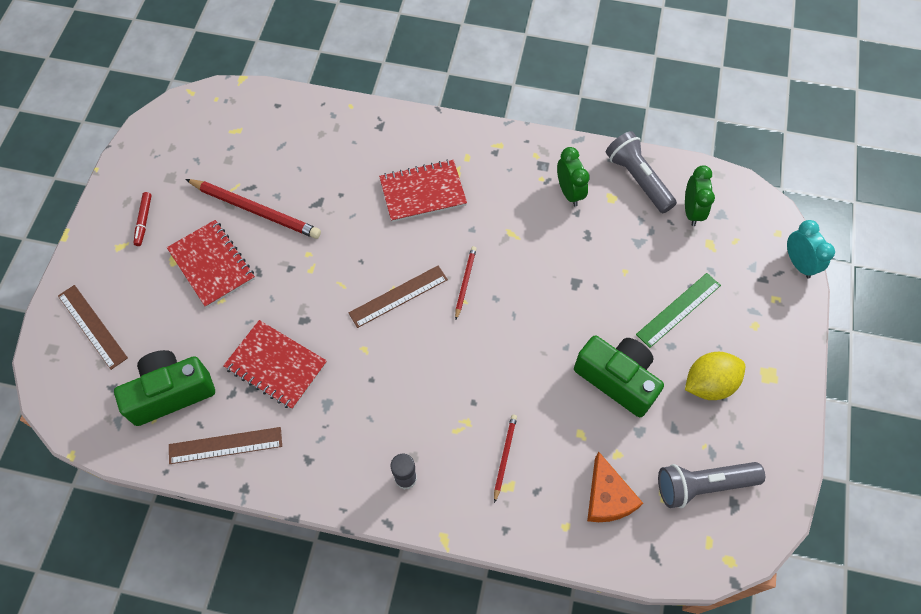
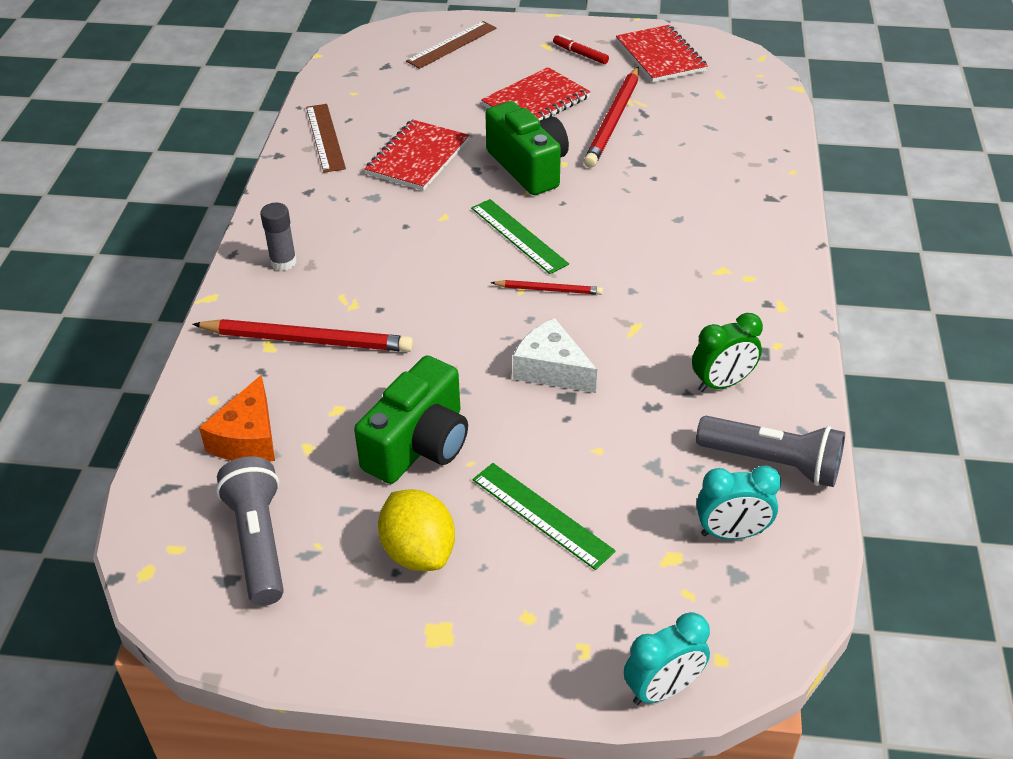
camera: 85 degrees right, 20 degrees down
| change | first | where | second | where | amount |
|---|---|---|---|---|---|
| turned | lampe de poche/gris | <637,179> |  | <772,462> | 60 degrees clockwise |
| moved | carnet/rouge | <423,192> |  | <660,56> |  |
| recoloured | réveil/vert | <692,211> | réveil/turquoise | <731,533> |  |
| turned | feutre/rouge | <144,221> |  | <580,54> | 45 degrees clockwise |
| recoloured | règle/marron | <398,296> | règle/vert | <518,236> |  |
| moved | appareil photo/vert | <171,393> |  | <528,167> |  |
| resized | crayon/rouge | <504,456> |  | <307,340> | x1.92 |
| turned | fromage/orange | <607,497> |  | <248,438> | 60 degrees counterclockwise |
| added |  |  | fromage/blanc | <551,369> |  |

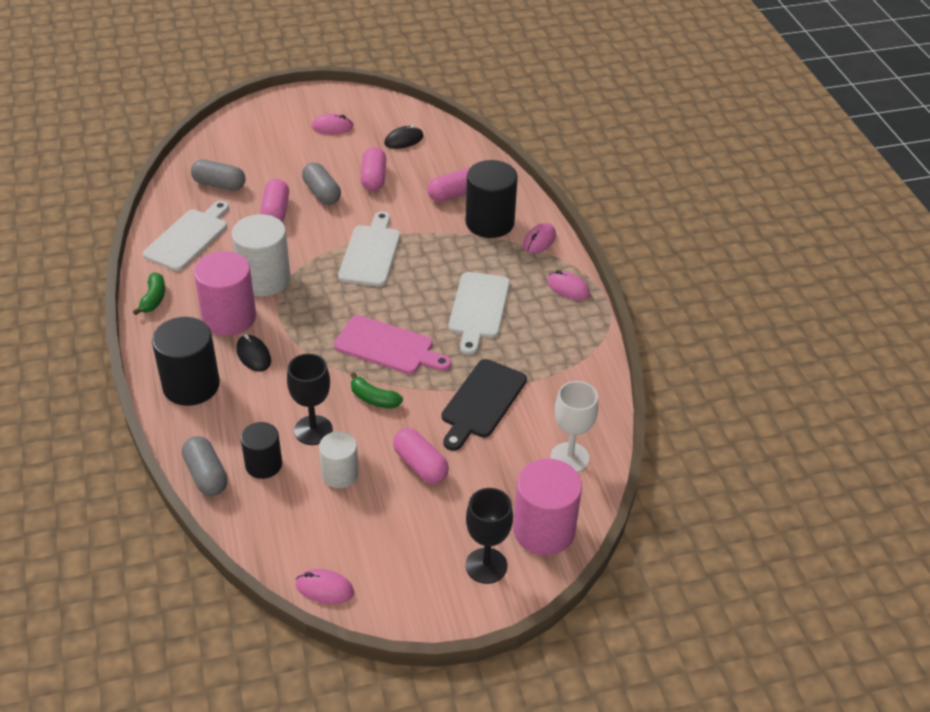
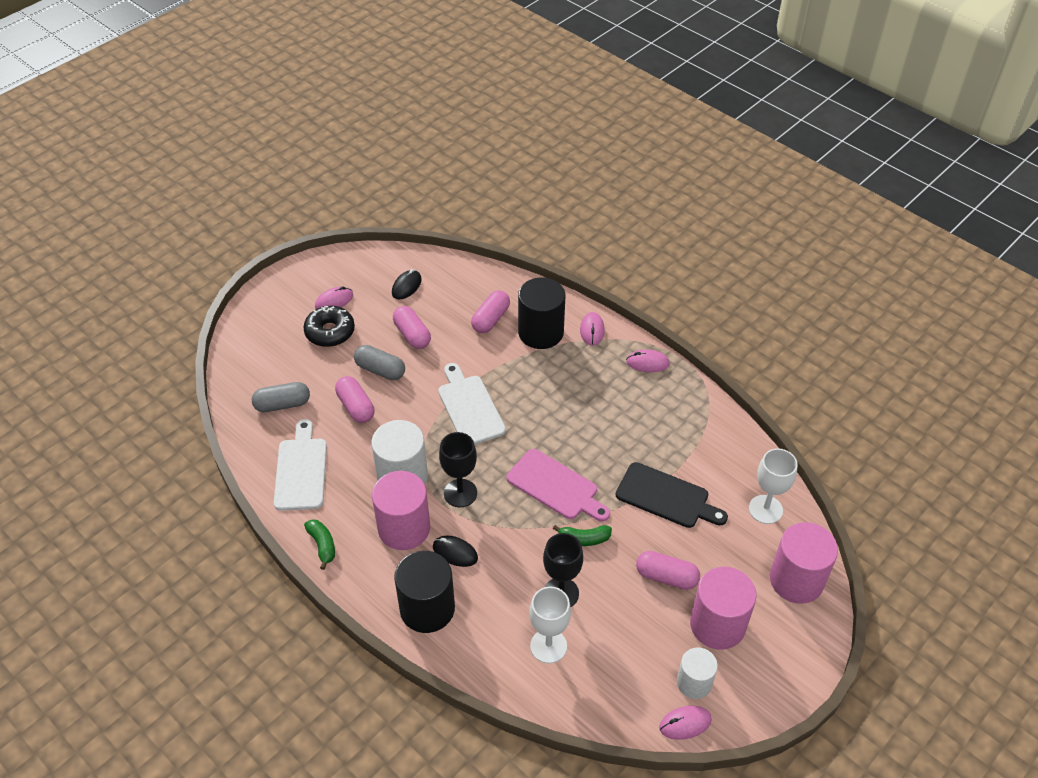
camera: 30 degrees left, 5 degrees up
| change | first | where | second | where | amount |
|---|---|---|---|---|---|
| removed | planche à découper/blanc | <478,309> |  |  |  |
| turned | planche à découper/rose | <388,346> |  | <555,486> | 45 degrees clockwise |
| turned | planche à découper/noir | <482,402> |  | <666,497> | 60 degrees counterclockwise |
| replaced | cylindre/noir | <263,464> | verre à pied/blanc | <548,646> |  |
| moved | cylindre/blanc | <340,474> |  | <694,682> |  |
| removed | gélule/gris | <206,475> |  |  |  |
| moved | verre à pied/noir | <486,566> |  | <460,493> |  |
| added |  |  | beignet/noir | <330,332> |  |
| added |  |  | cylindre/rose | <717,624> |  |

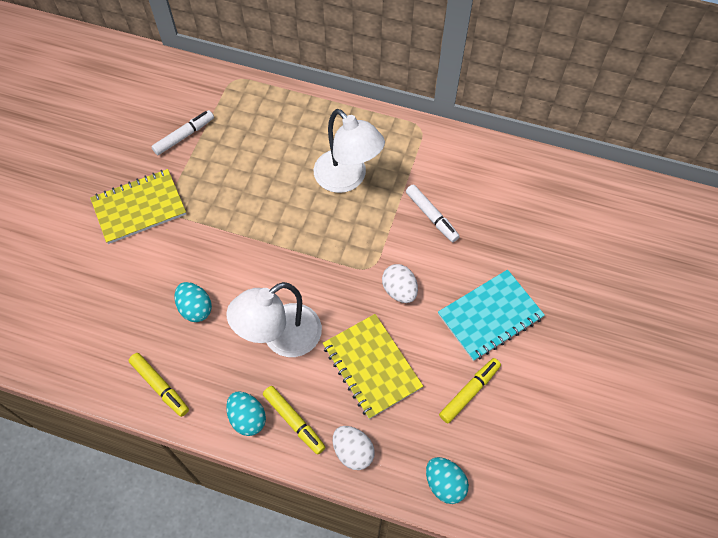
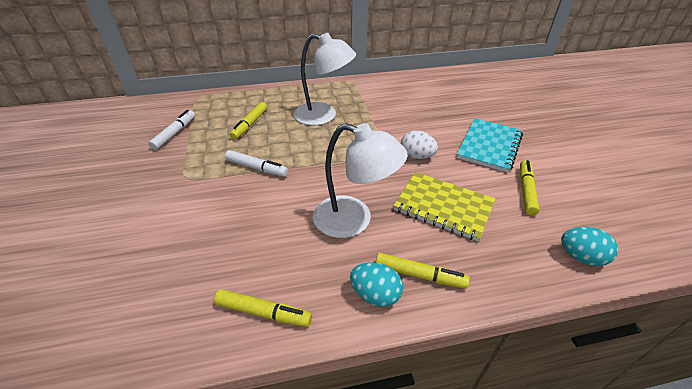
camera: 30 degrees left, 20 degrees down
| change | first | where | second | where | amount |
|---|---|---|---|---|---|
| removed | carnet/jaune | <139,207> |  |  |  |
| moved | feutre/blanc | <431,216> |  | <256,168> |  |
| removed | œuf/turquoise | <195,308> |  |  |  |
| turned | lampe/blanc | <281,338> |  | <354,220> | 90 degrees counterclockwise |
| removed | œuf/blanc | <353,452> |  |  |  |
| added |  |  | feutre/jaune | <250,124> |  |

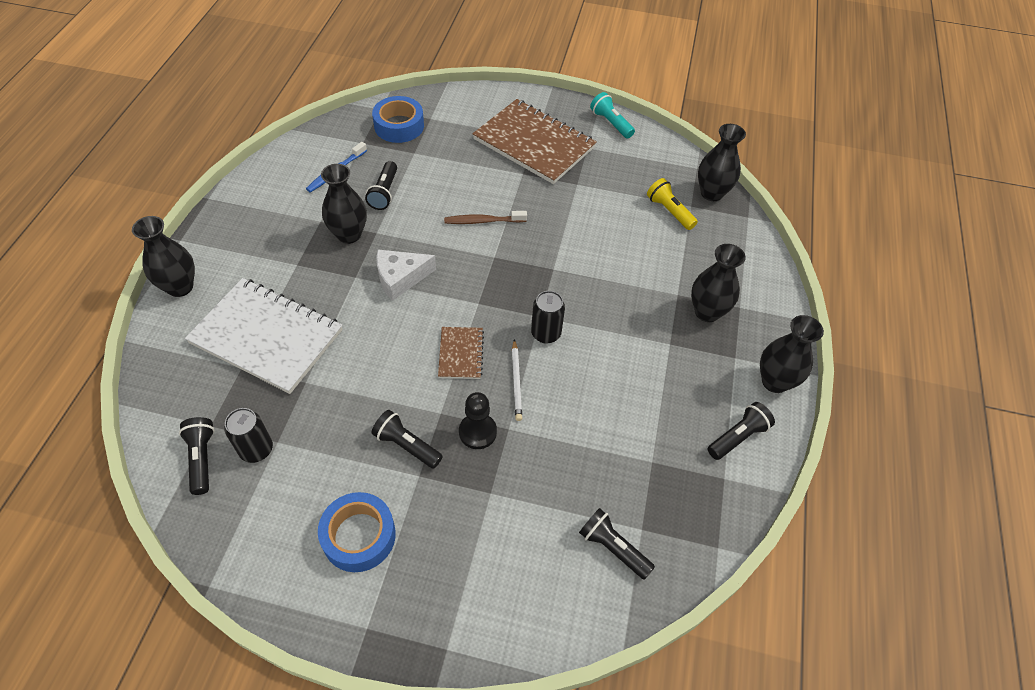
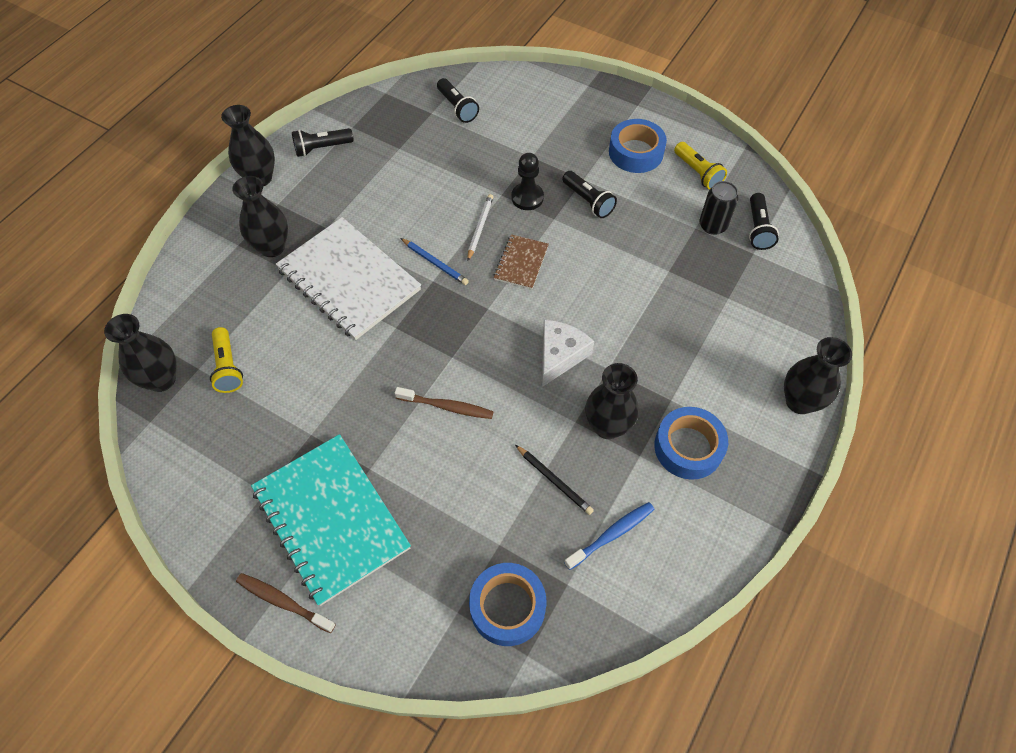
camera: 160 degrees left, 5 degrees up
| change | first | where | second | where | amount |
|---|---|---|---|---|---|
| removed | lampe de poche/turquoise | <611,123> |  |  |  |
| recoloured | carnet/marron | <534,143> | carnet/turquoise | <331,519> |  |
| replaced | lampe de poche/noir | <384,193> | crayon/noir | <554,481> |  |
| turned | fromage/blanc | <400,278> |  | <560,355> | 60 degrees counterclockwise |
| moved | carnet/blanc | <266,336> |  | <349,280> |  |
| replaced | canette/noir | <546,333> | crayon/bleu | <435,263> |  |
| added |  |  | lampe de poche/jaune | <697,173> |  |
| added |  |  | ruban adhésif/bleu | <688,447> |  |
| added |  |  | brosse à dents/marron | <284,602> |  |

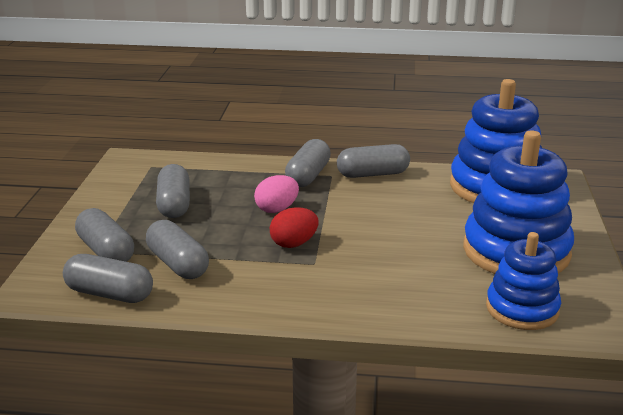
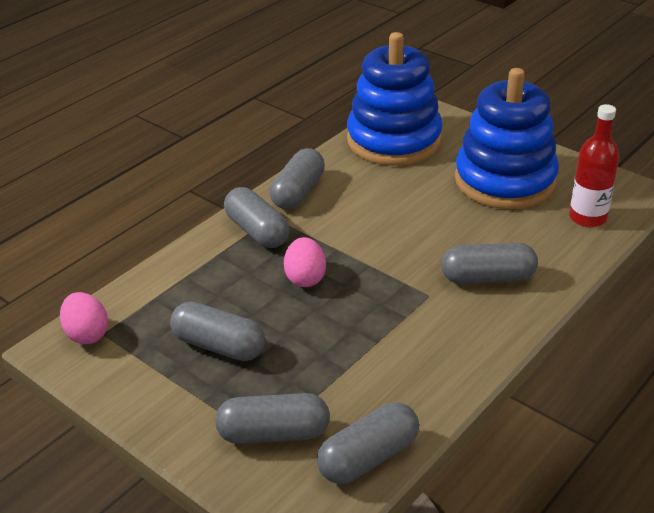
camera: 55 degrees left, 10 degrees up
| change | first | where | second | where | amount |
|---|---|---|---|---|---|
| removed | œuf/rouge | <294,244> |  |  |  |
| moved | gélule/gris | <178,264> |  | <488,278> |  |
| replaced | jouet à empiler/bleu | <522,309> | bouteille/rouge | <587,218> |  |
| added |  |  | œuf/rose | <87,334> |  |

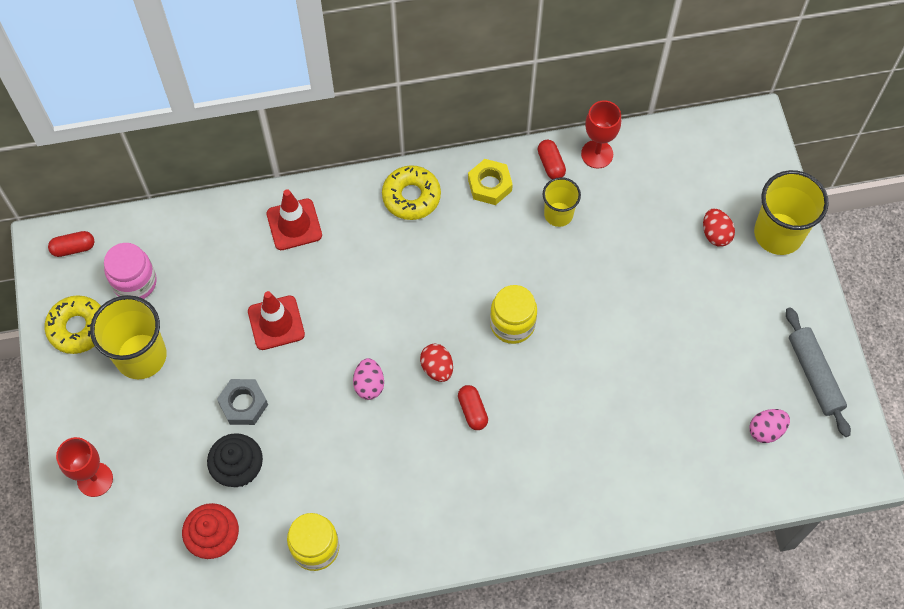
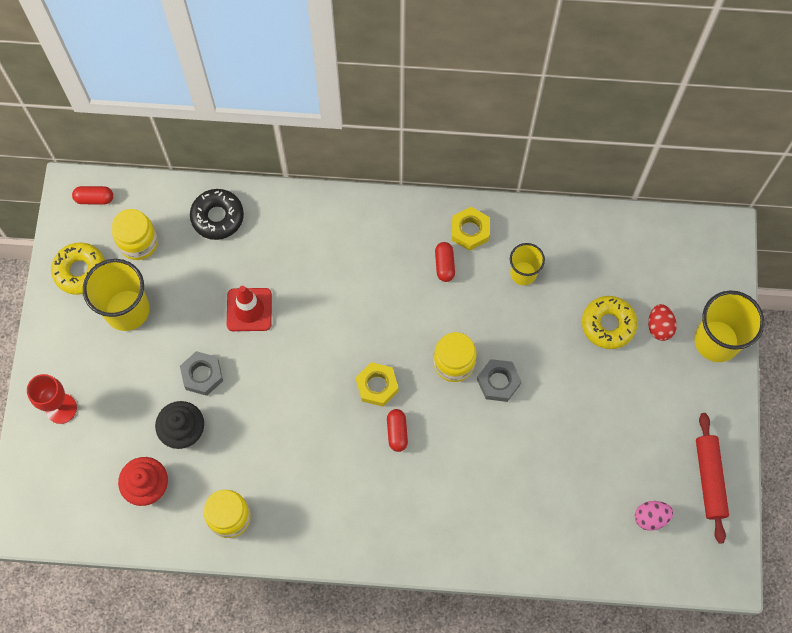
camera: 15 degrees right, 5 degrees up
| change | first | where | second | where | amount |
|---|---|---|---|---|---|
| removed | verre à pied/rouge | <597,154> |  |  |  |
| moved | gélule/rouge | <551,164> |  | <444,265> |  |
| moved | beignet/jaune | <411,196> |  | <608,324> |  |
| removed | cône de chantier/rouge | <294,224> |  |  |  |
| recoloured | bocal/rose | <135,282> | bocal/jaune | <138,243> |  |
| recoloured | rouleau à pâtisserie/gris | <814,375> | rouleau à pâtisserie/rouge | <709,479> |  |
| replaced | œuf/rouge | <437,368> | écrou/jaune | <377,386> |  |
| removed | œuf/rose | <369,384> |  |  |  |
| added |  |  | beignet/noir | <217,217> |  |
| added |  |  | écrou/gris | <498,382> |  |

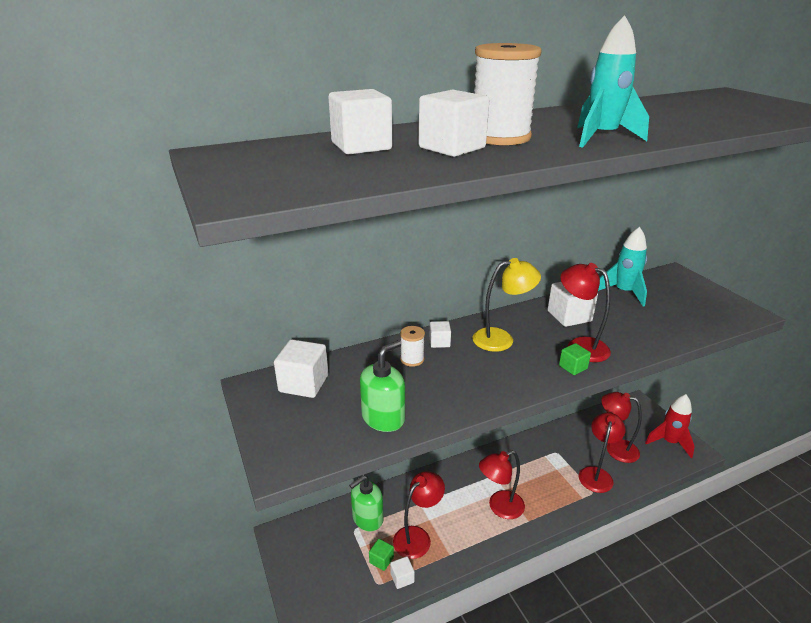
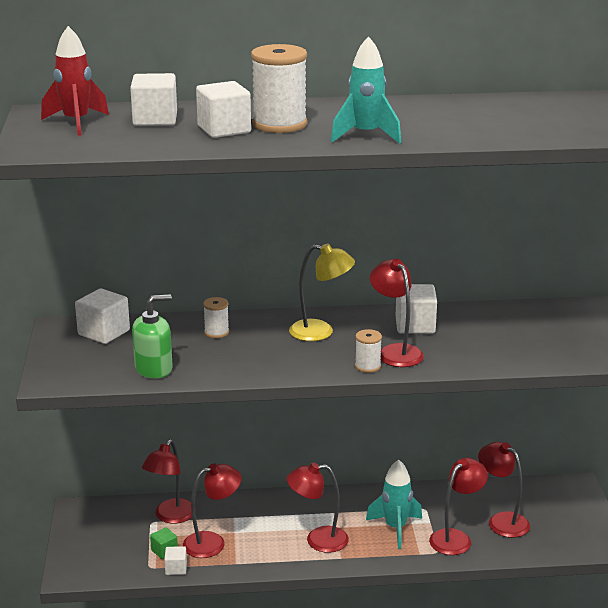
camera: 20 degrees right, 5 degrees down
| change | first | where | second | where | amount |
|---|---|---|---|---|---|
| moved | fusée/turquoise | <623,292> |  | <395,528> |  |
| removed | cube/blanc | <439,342> |  |  |  |
| replaced | cube/vert | <573,367> | bobine/blanc | <367,366> |  |
| moved | fusée/rouge | <669,442> |  | <76,123> |  |
| replaced | distributeur de savon/vert | <367,518> | lampe/rouge | <171,517> |  |

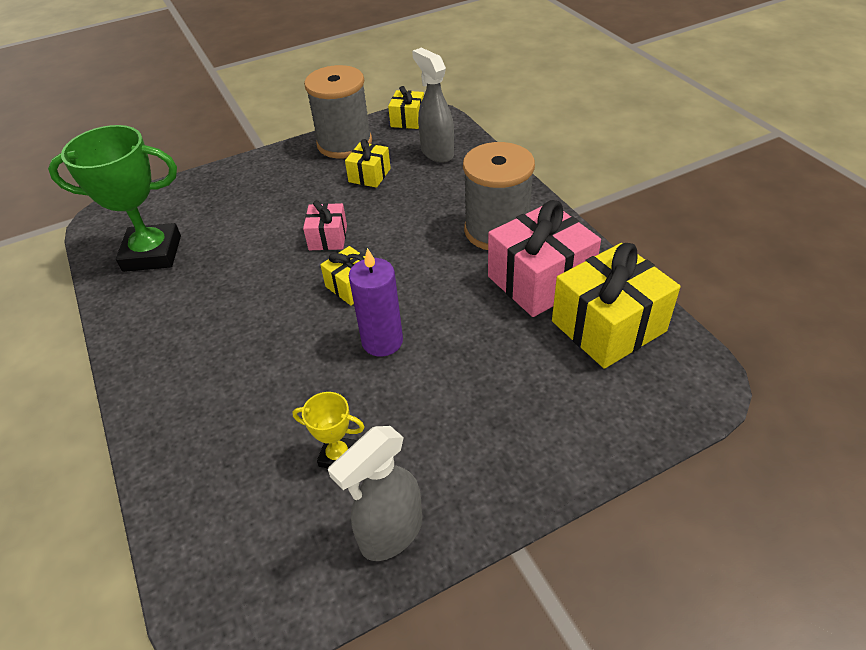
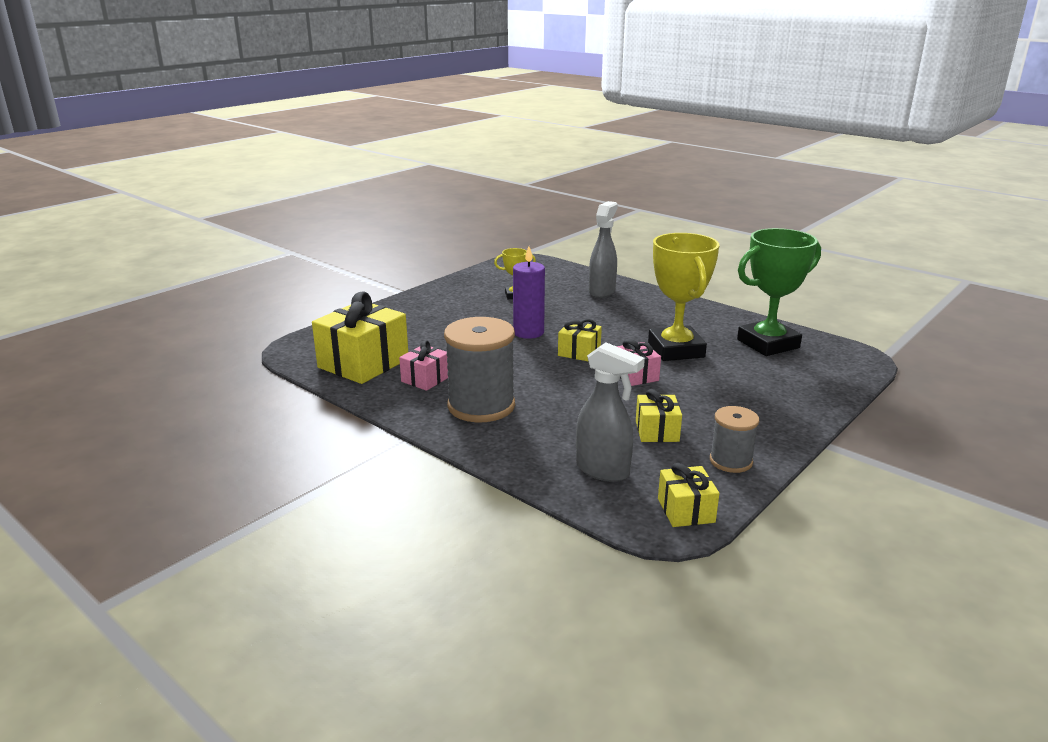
camera: 155 degrees right, 20 degrees down
| change | first | where | second | where | amount |
|---|---|---|---|---|---|
| resized | bobine/gris | <344,143> |  | <731,461> | x0.56 |
| resized | cadeau/rose | <540,280> |  | <425,379> | x0.53 |
| moved | vaporisateur/gris | <390,534> |  | <602,292> |  |
| added |  |  | trophée/jaune | <676,350> |  |

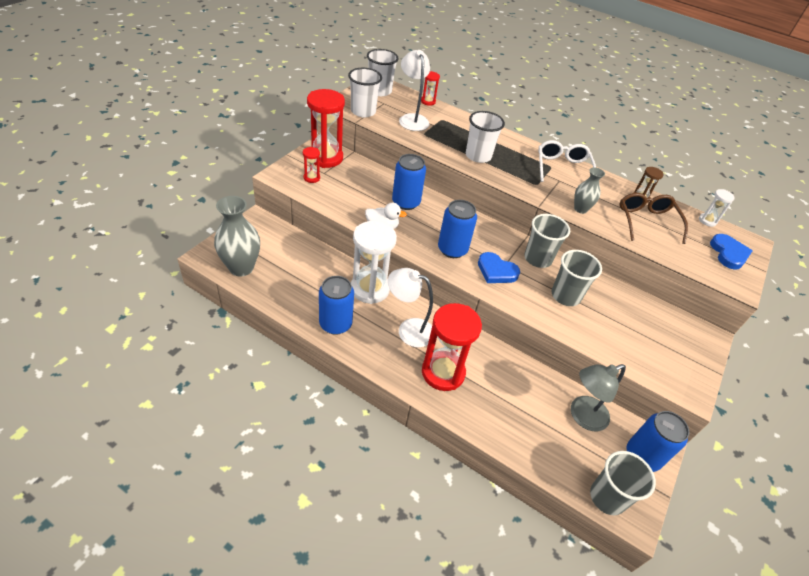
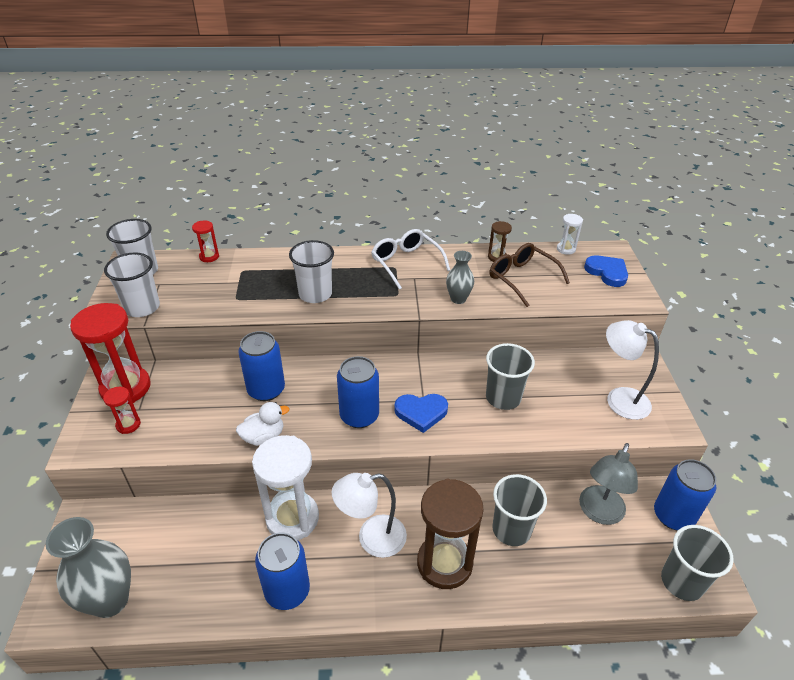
camera: 30 degrees left, 5 degrees down
| change | first | where | second | where | amount |
|---|---|---|---|---|---|
| moved | lampe/blanc | <412,119> |  | <619,399> |  |
| moved | gobelet/gris | <538,258> |  | <511,529> |  |
| recoloured | sablier/rouge | <443,372> | sablier/marron | <444,563> |  |

